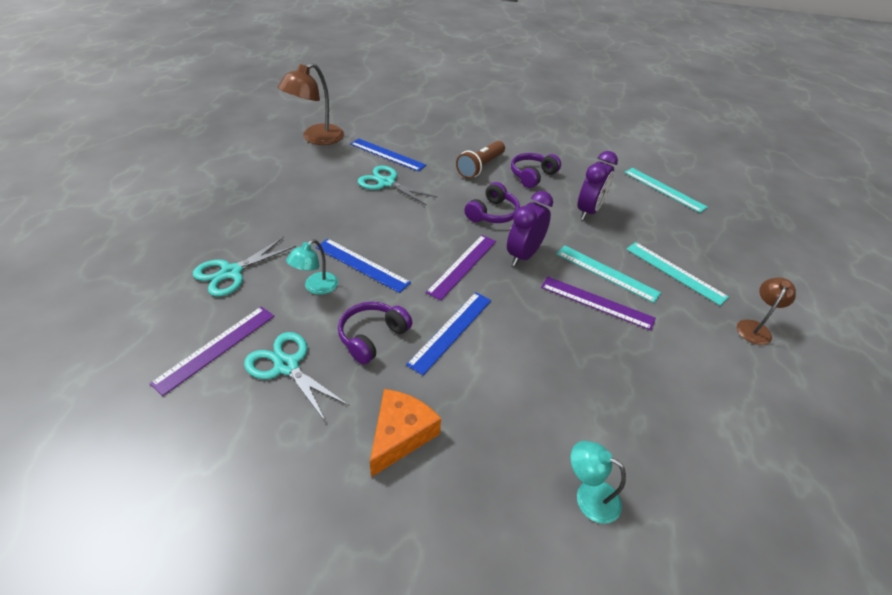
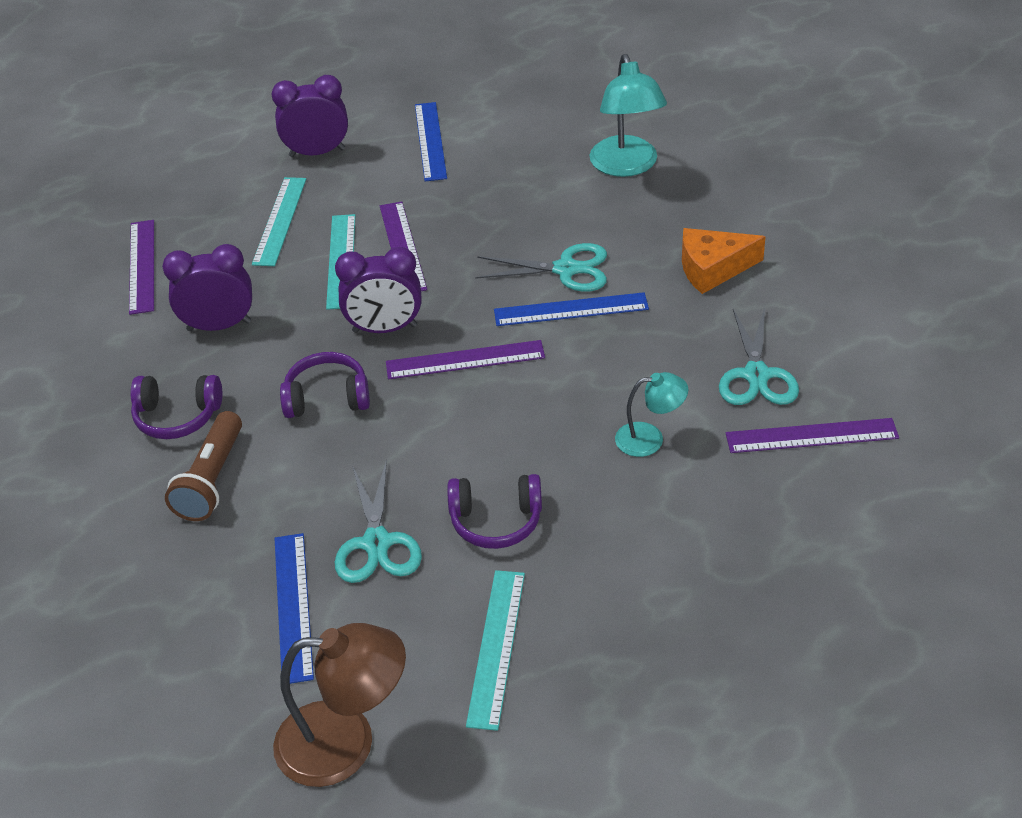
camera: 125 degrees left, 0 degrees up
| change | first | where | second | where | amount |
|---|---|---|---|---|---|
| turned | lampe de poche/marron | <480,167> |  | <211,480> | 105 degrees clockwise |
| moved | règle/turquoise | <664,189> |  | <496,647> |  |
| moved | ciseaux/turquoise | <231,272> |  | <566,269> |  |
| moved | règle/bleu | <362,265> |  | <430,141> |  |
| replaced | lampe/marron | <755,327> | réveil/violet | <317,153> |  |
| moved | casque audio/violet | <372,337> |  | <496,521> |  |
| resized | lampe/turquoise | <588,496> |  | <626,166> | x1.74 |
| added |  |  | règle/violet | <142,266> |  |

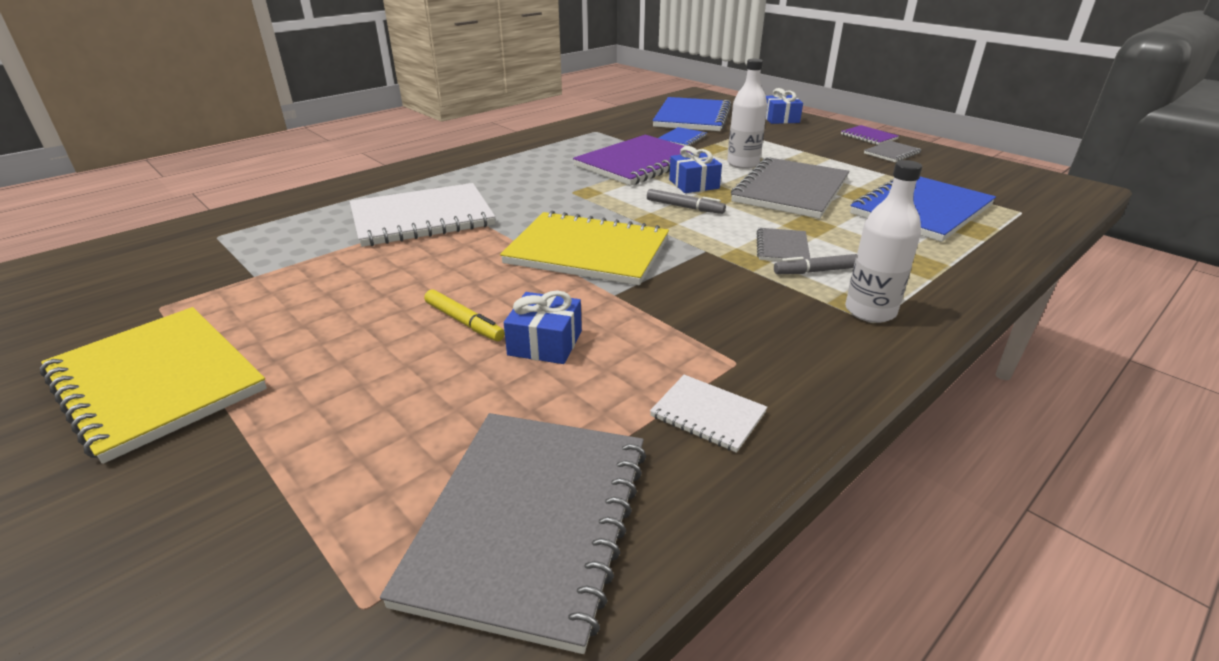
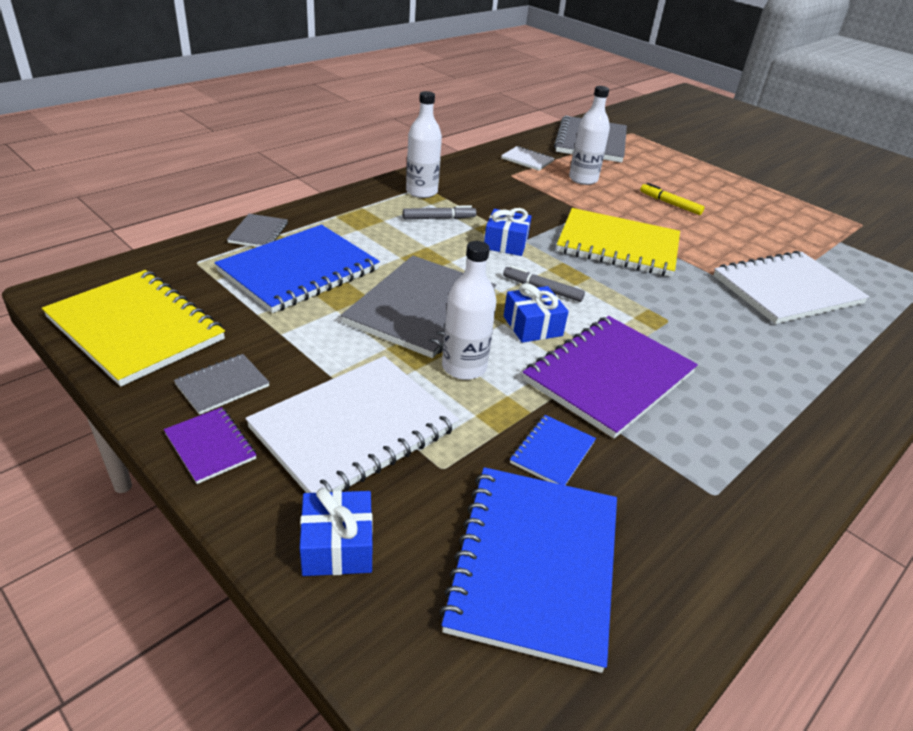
camera: 175 degrees right, 5 degrees up
| change | first | where | second | where | amount |
|---|---|---|---|---|---|
| moved | carnet/gris | <782,247> |  | <258,233> |  |
| moved | cadeau/bleu | <545,343> |  | <505,243> |  |
| moved | carnet/jaune | <157,382> |  | <135,329> |  |
| added |  |  | bouteille/blanc | <583,179> |  |
| added |  |  | carnet/blanc | <354,428> |  |

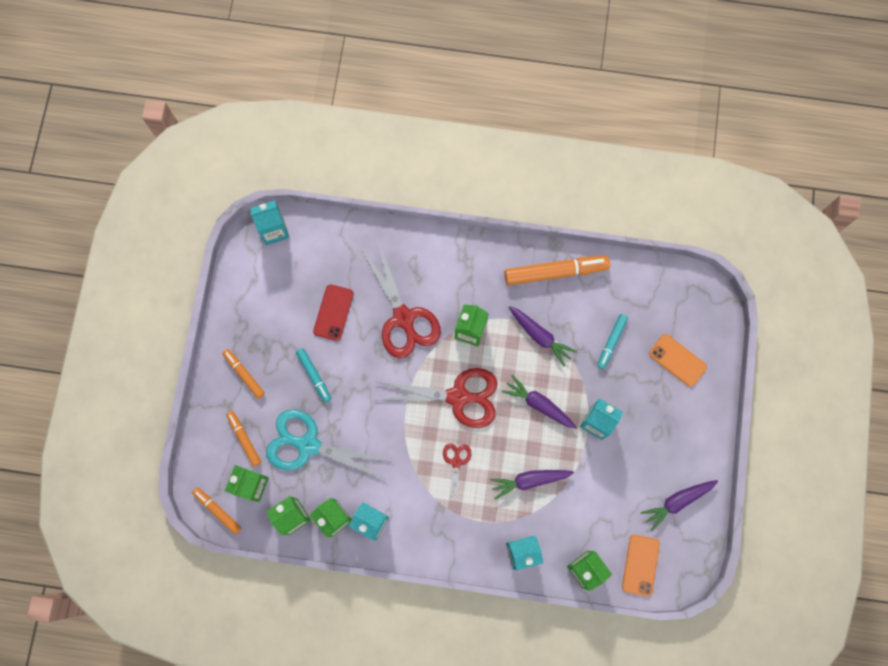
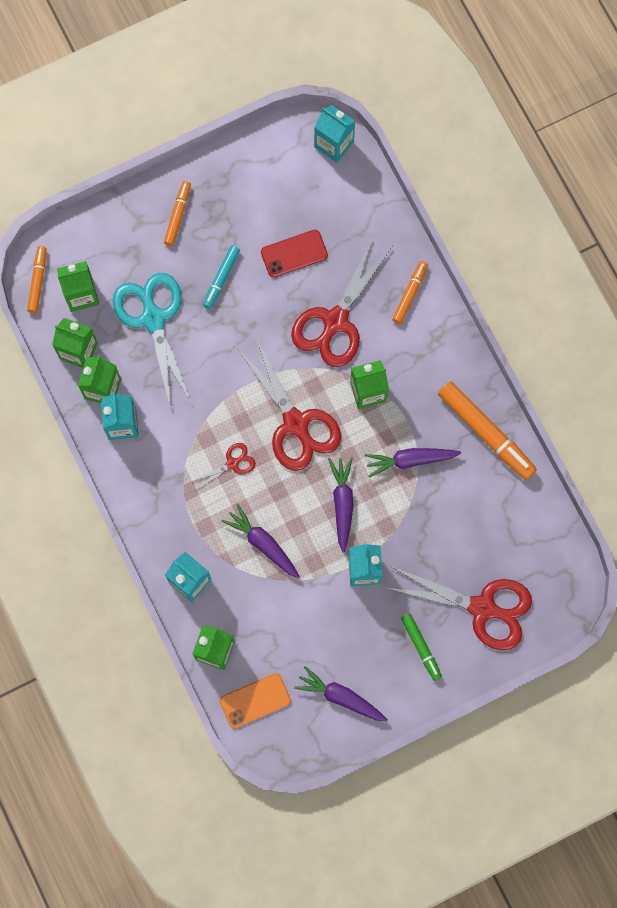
camera: 55 degrees right, 0 degrees up
| change | first | where | second | where | amount |
|---|---|---|---|---|---|
| turned | carotte/violet | <540,336> |  | <410,460> | 75 degrees clockwise |
| removed | feutre/turquoise | <611,342> |  |  |  |
| replaced | téléphone/orange | <677,360> | ciseaux/rouge | <482,608> |  |
| moved | feutre/orange | <244,439> |  | <410,294> |  |
| added |  |  | feutre/vert | <421,647> |  |

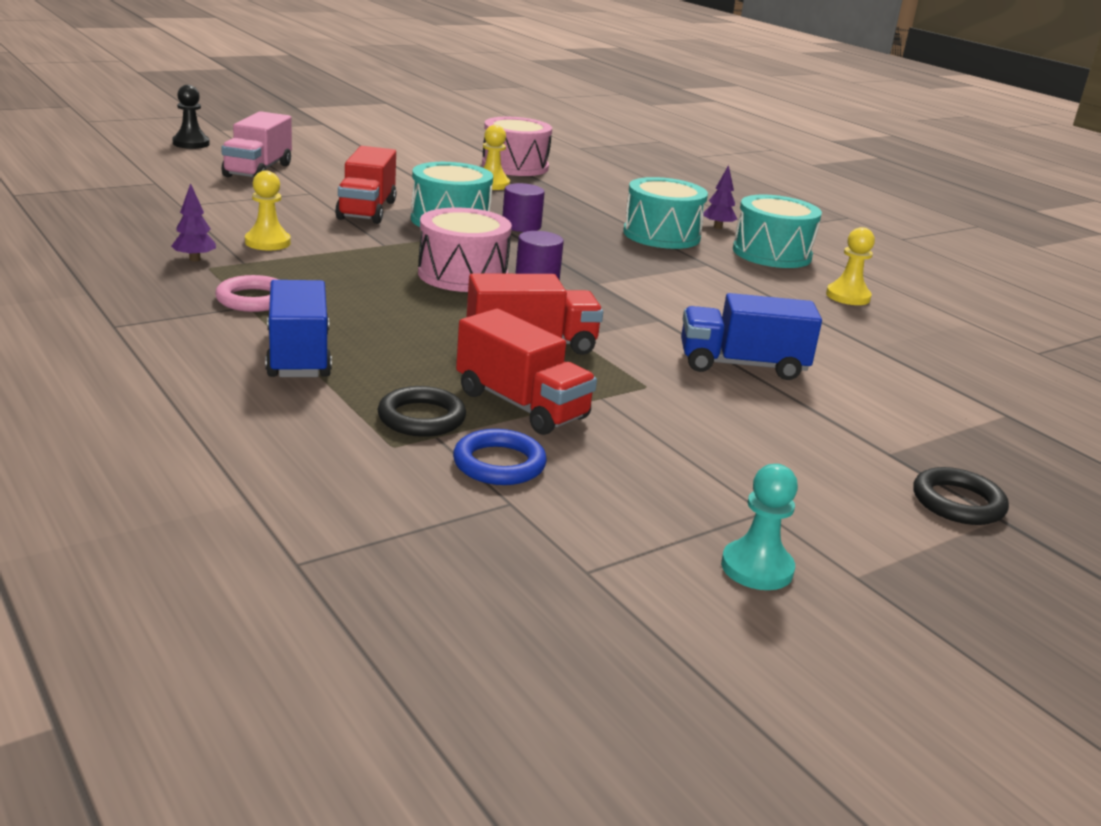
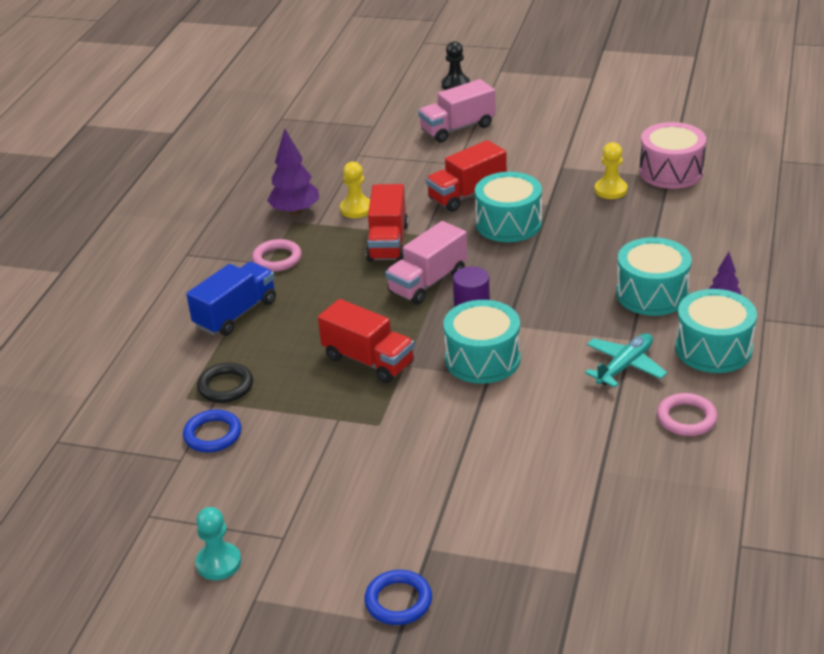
camera: 55 degrees right, 10 degrees up
| change | first | where | second | where | amount |
|---|---|---|---|---|---|
| resized | arbre/violet | <195,259> |  | <295,212> | x1.75 |
| removed | cylindre/violet | <521,226> |  |  |  |
| replaced | tambour/rose | <462,275> | camion/rose | <428,282> |  |
| replaced | pion/jaune | <848,296> | anneau/rose | <686,418> |  |
| removed | camion/bleu | <742,365> |  |  |  |
| moved | camion/rouge | <521,405> |  | <388,242> |  |
| recoloured | anneau/noir | <958,502> | anneau/bleu | <398,601> |  |
| added |  |  | tambour/turquoise | <482,359> |  |
| added |  |  | avion/turquoise | <625,366> |  |

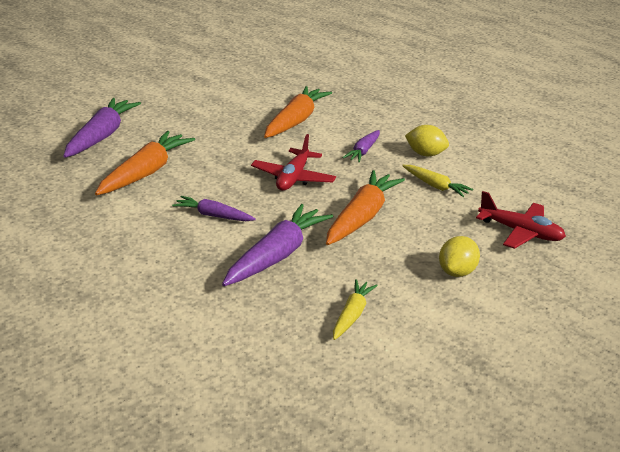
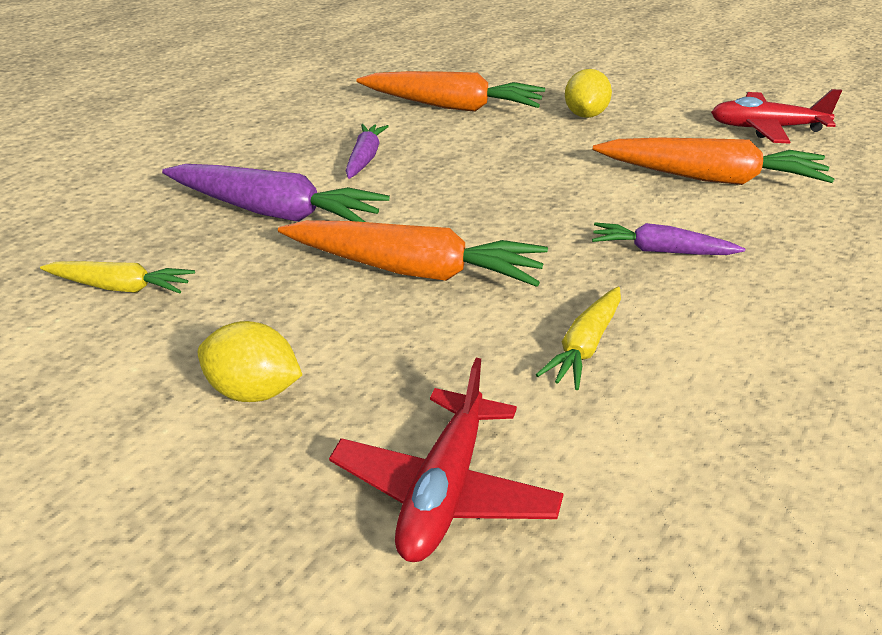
camera: 80 degrees right, 5 degrees up
| change | first | where | second | where | amount |
|---|---|---|---|---|---|
| removed | carotte/violet | <101,136> |  |  |  |
| moved | citron/jaune | <425,154> |  | <585,115> |  |
| moved | avion/rouge | <293,178> |  | <766,129> |  |

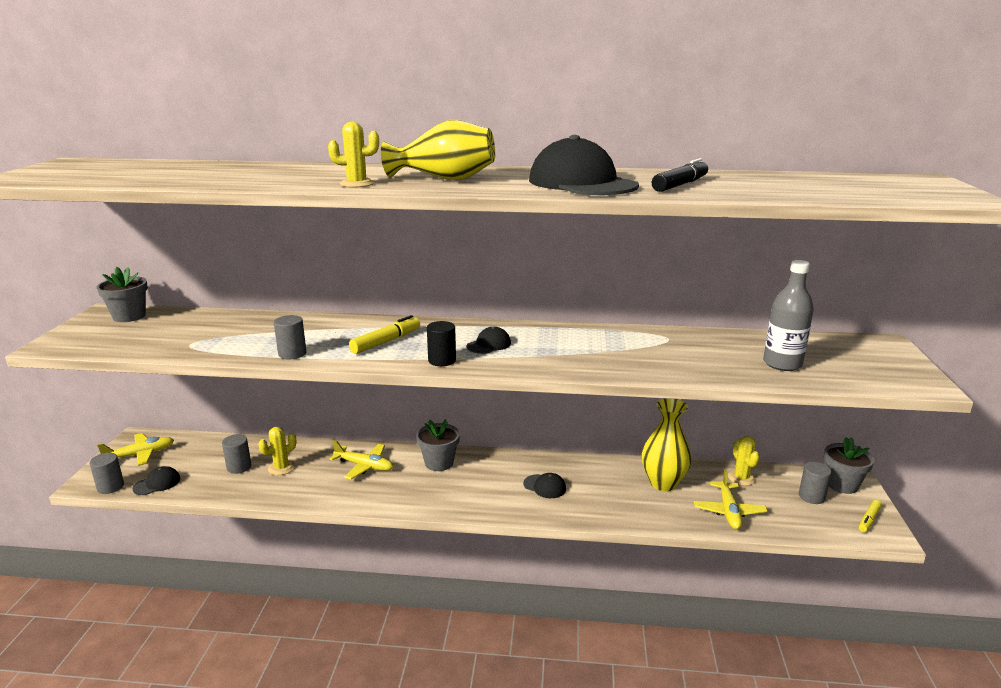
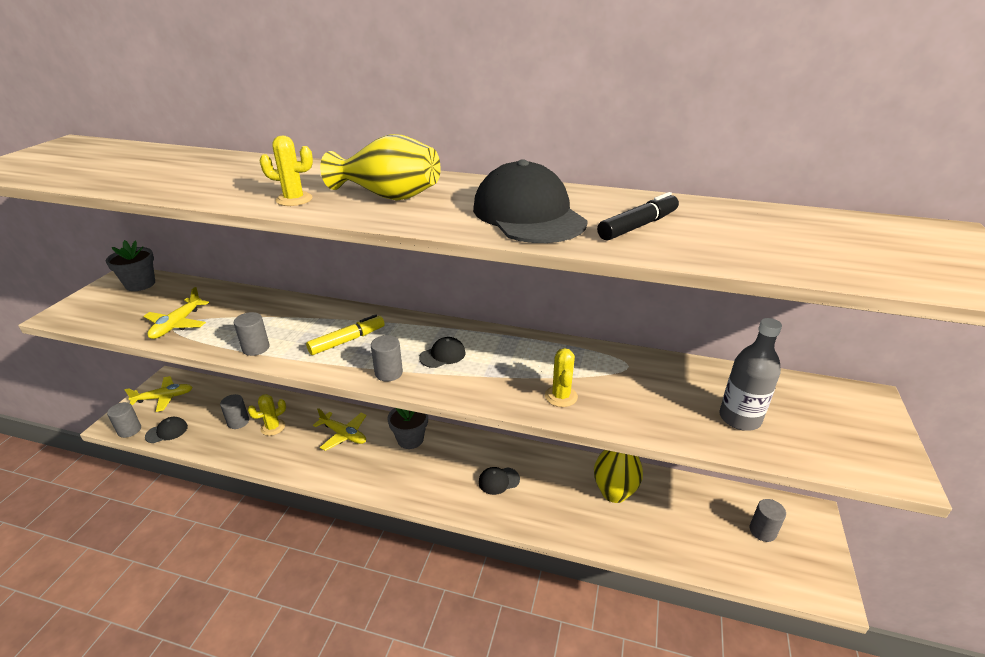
camera: 10 degrees right, 10 degrees up
| change | first | where | second | where | amount |
|---|---|---|---|---|---|
| recoloured | cylindre/noir | <442,360> | cylindre/gris | <388,373> |  |
| moved | cactus/jaune | <741,478> |  | <561,396> |  |
| removed | pot de fleurs/gris | <842,484> |  |  |  |
| moved | avion/jaune | <729,511> |  | <177,324> |  |
| turned | casquette/noir | <544,486> |  | <498,481> | 120 degrees clockwise |
| removed | feutre/jaune | <869,519> |  |  |  |

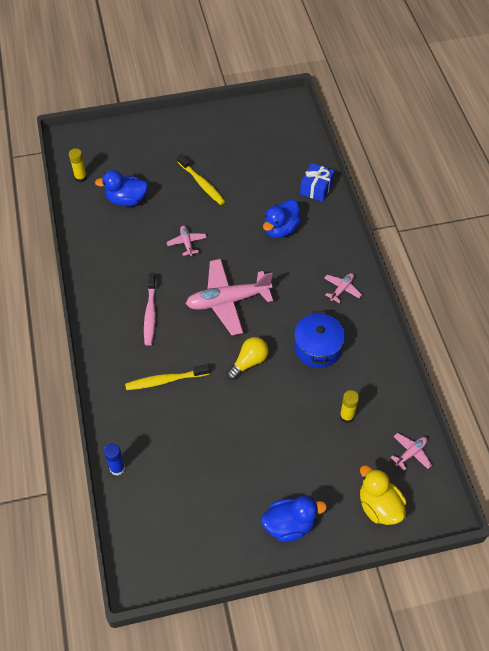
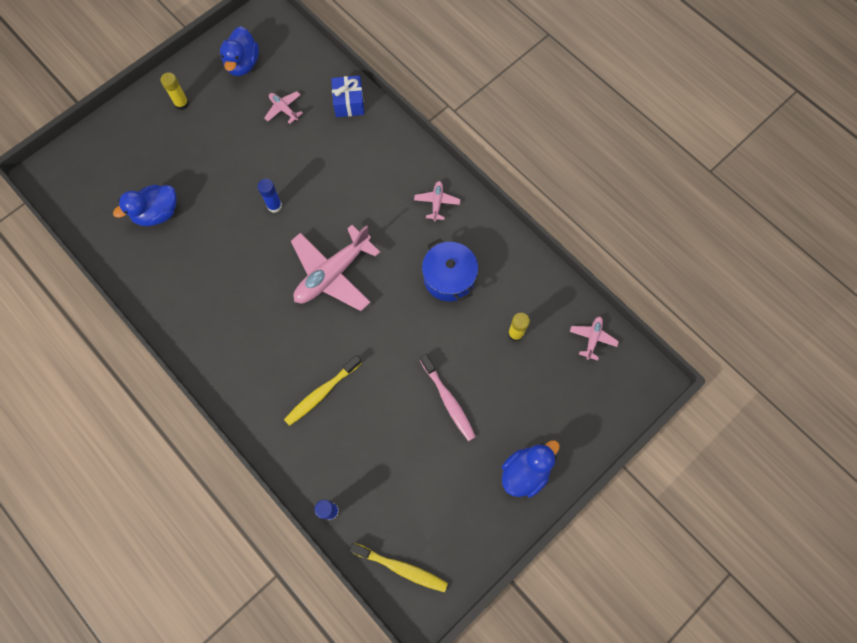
camera: 30 degrees left, 15 degrees up
| change | first | where | second | where | amount |
|---|---|---|---|---|---|
| moved | bâton de colle/jaune | <81,177> |  | <182,104> |  |
| moved | brosse à dents/jaune | <202,184> |  | <401,568> |  |
| moved | canard/bleu | <280,229> |  | <243,64> |  |
| moved | avion/rose | <187,243> |  | <284,109> |  |
| moved | brosse à dents/rose | <150,313> |  | <448,400> |  |
| removed | ampoule/jaune | <248,362> |  |  |  |
| removed | canard/jaune | <379,506> |  |  |  |
| added |  |  | bâton de colle/bleu | <274,206> |  |

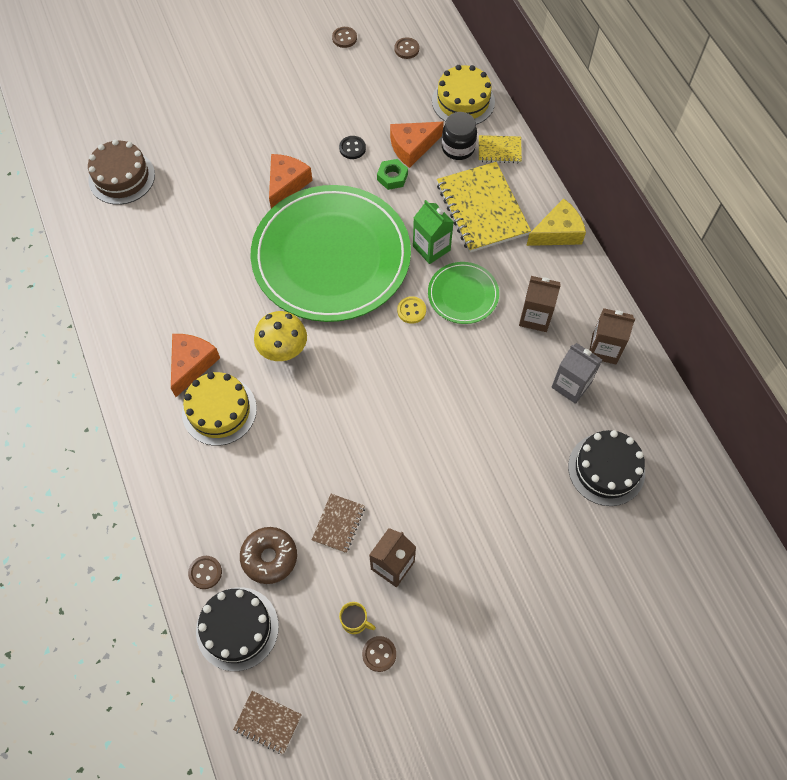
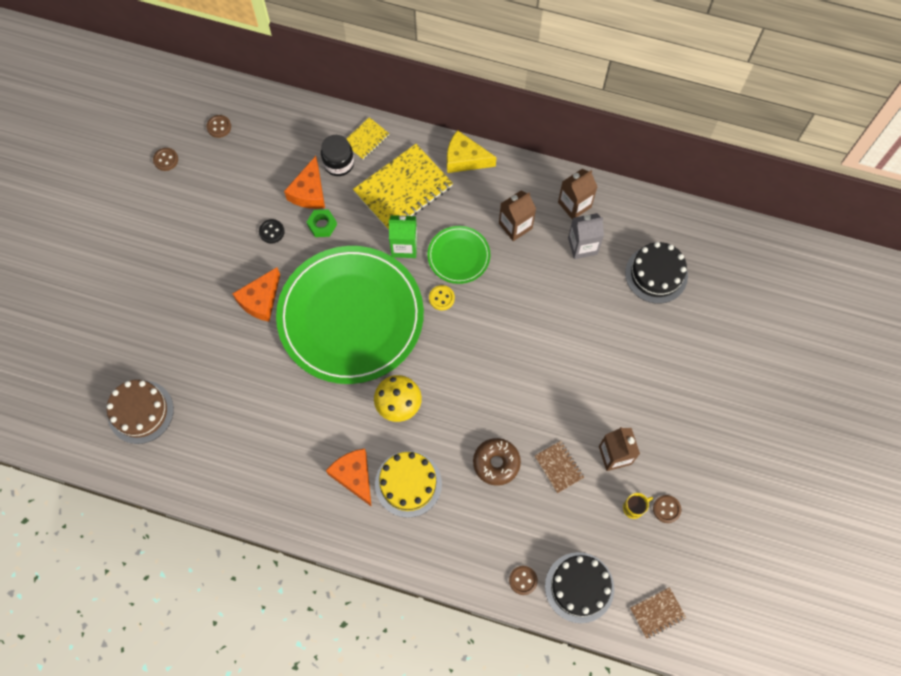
camera: 50 degrees left, 5 degrees up
| change | first | where | second | where | amount |
|---|---|---|---|---|---|
| removed | gâteau/jaune | <463,101> |  |  |  |
| turned | fromage/orange | <286,184> |  | <260,300> | 120 degrees counterclockwise |
| turned | carnet/jaune | <482,209> |  | <403,189> | 60 degrees counterclockwise |
| turned | fromage/jaune | <557,232> |  | <465,159> | 90 degrees counterclockwise |
| moved | beignet/marron | <269,557> |  | <496,463> |  |

